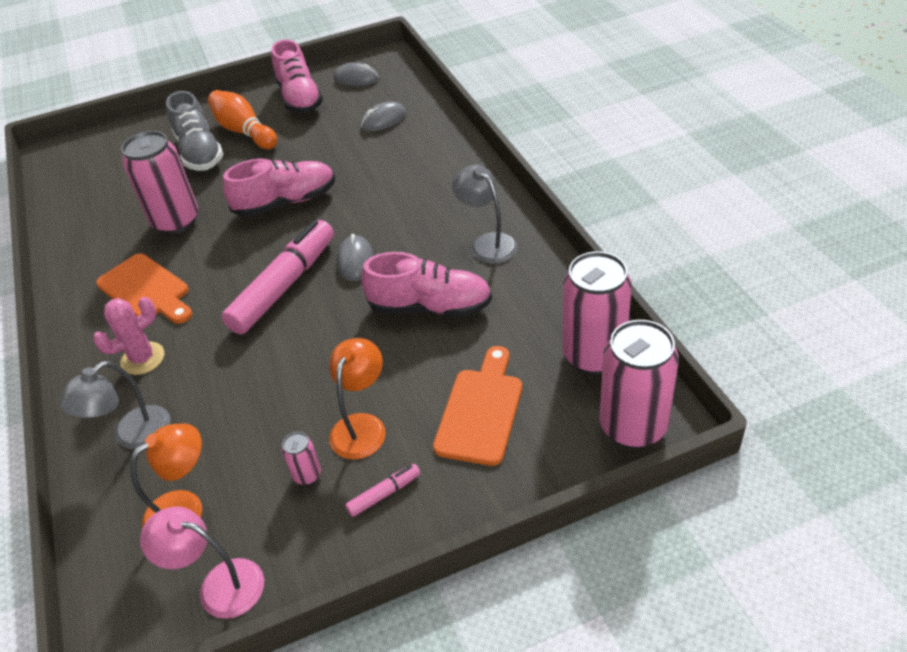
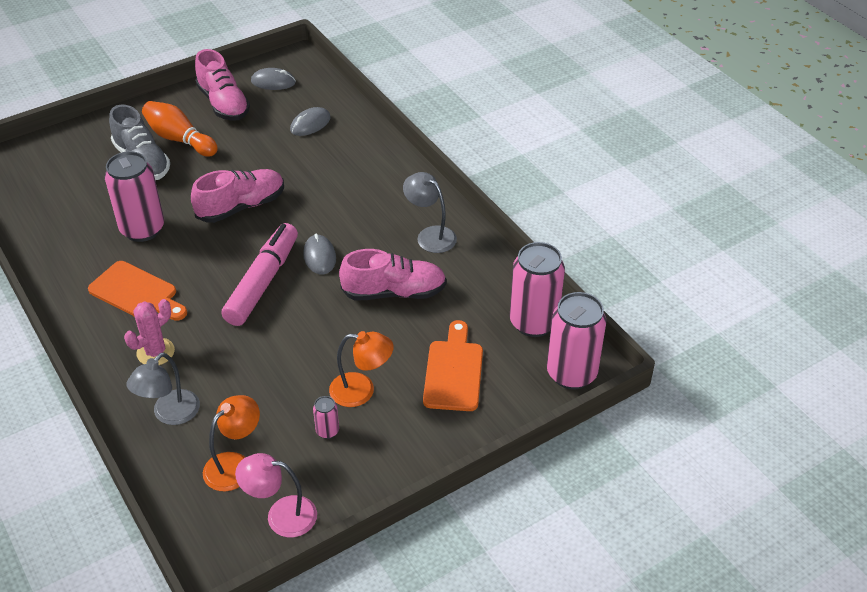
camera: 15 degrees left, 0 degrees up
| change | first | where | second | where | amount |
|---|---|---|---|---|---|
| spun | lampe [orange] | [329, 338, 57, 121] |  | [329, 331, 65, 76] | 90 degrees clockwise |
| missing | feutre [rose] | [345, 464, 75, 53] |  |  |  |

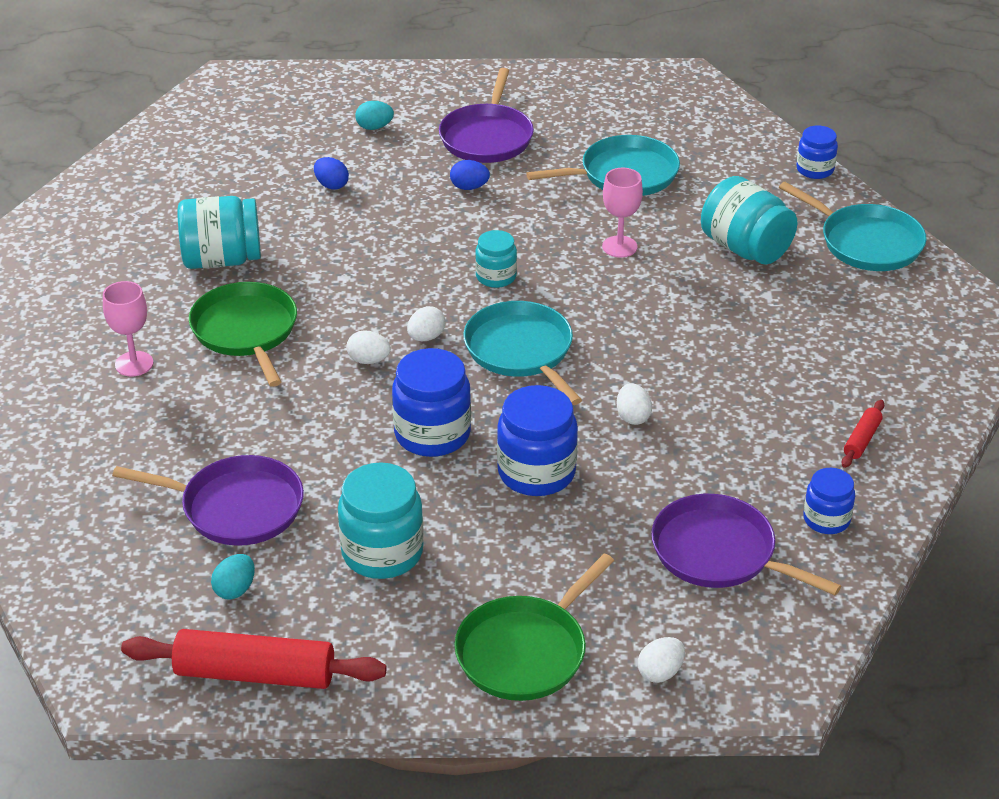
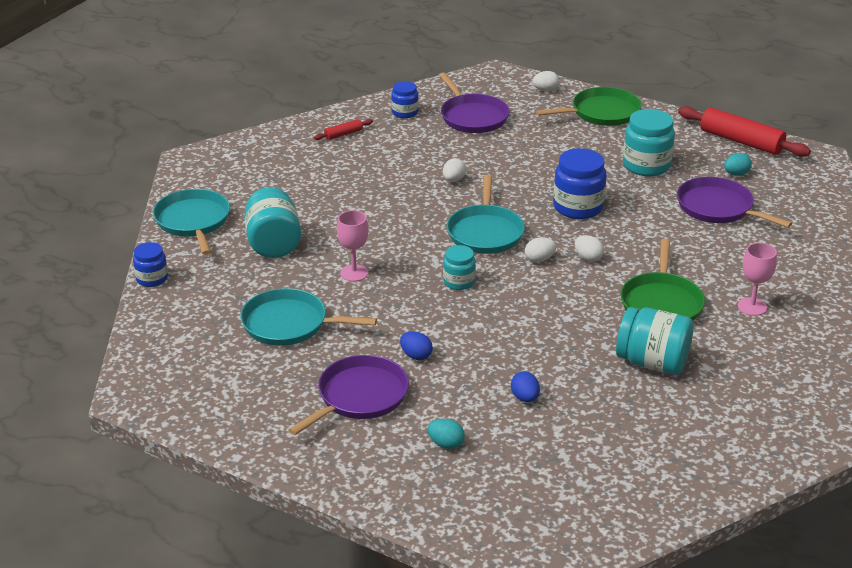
camera: 150 degrees left, 5 degrees down
| change | first | where | second | where | amount |
|---|---|---|---|---|---|
| missing | bocal [bleu] | [497, 385, 81, 111] |  |  |  |

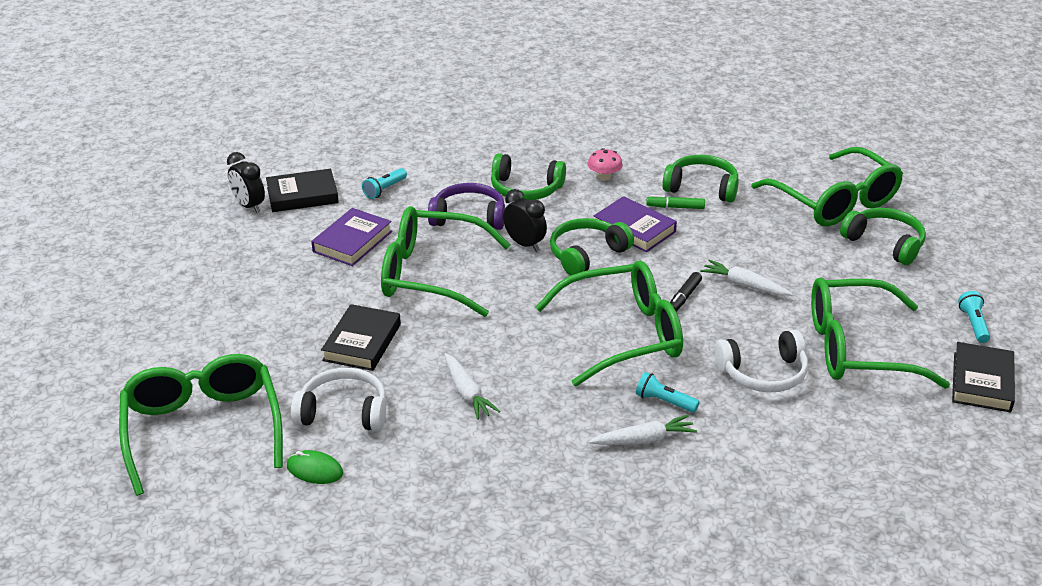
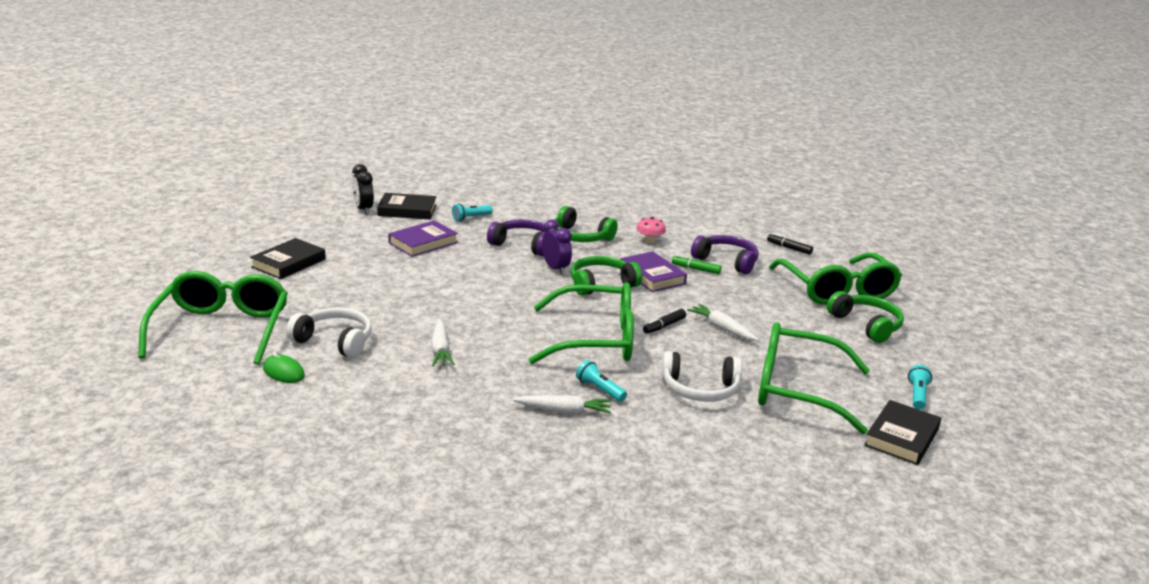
camera: 15 degrees right, 10 degrees down
| change | first | where | second | where | amount |
|---|---|---|---|---|---|
| relocated | livre [noir] | [321, 304, 80, 67] |  | [250, 238, 76, 41] |  |
| missing | lunettes [vert] | [381, 206, 129, 111] |  |  |  |
| colour | réveil [noir] | [503, 189, 44, 63] | réveil [violet] | [542, 219, 30, 56] |  |
| colour | casque audio [vert] | [662, 155, 77, 48] | casque audio [violet] | [691, 235, 68, 39] |  |
| appeared |  |  | feutre [noir] | [767, 233, 46, 22] |  |

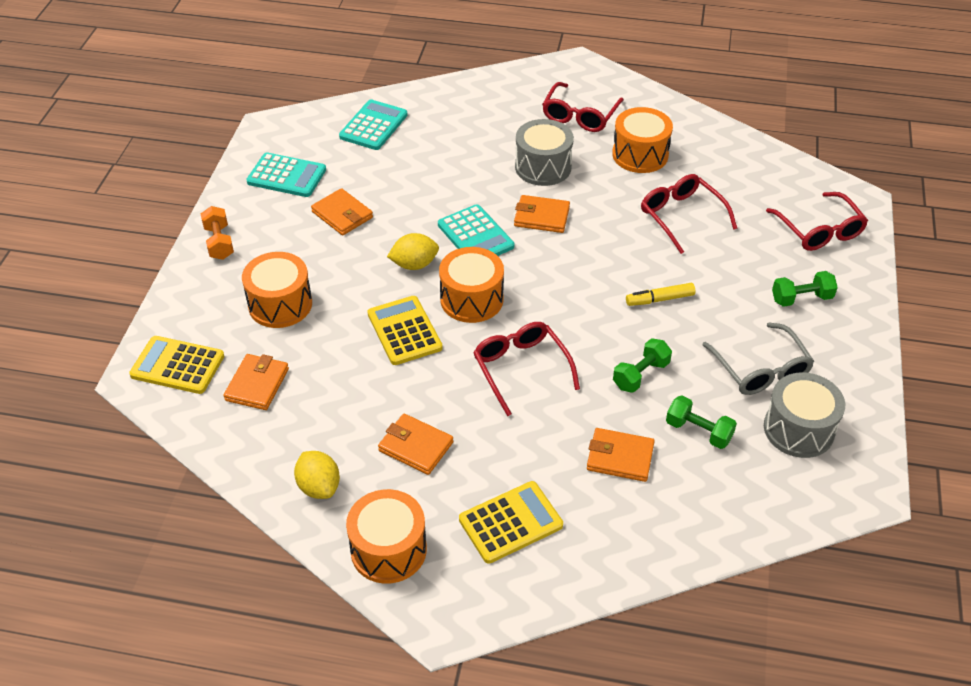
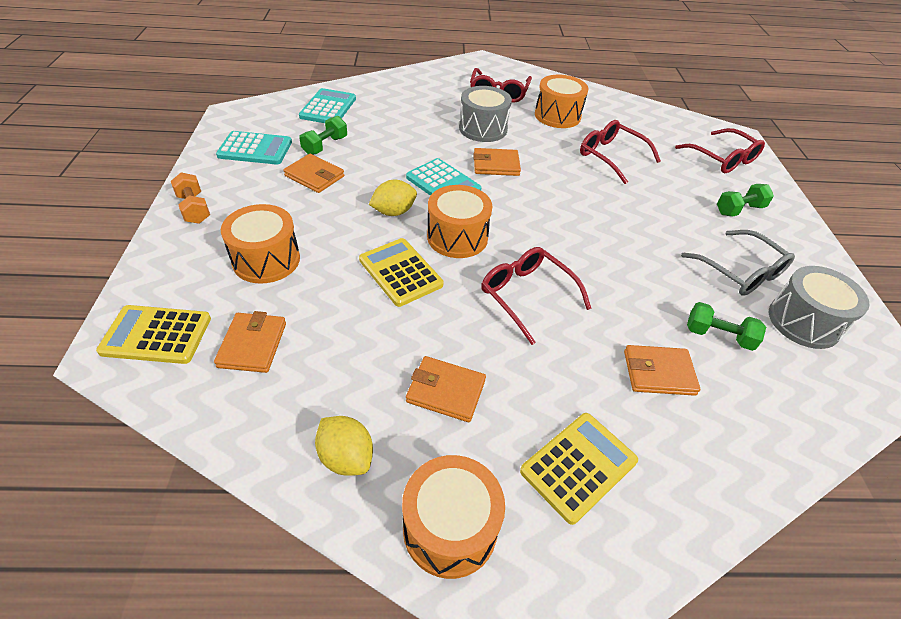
camera: 15 degrees left, 0 degrees up
| change | first | where | second | where | amount |
|---|---|---|---|---|---|
| relocated | haltère [vert] | [613, 338, 59, 55] |  | [299, 116, 48, 39] |  |
| missing | feutre [jaune] | [626, 283, 69, 23] |  |  |  |

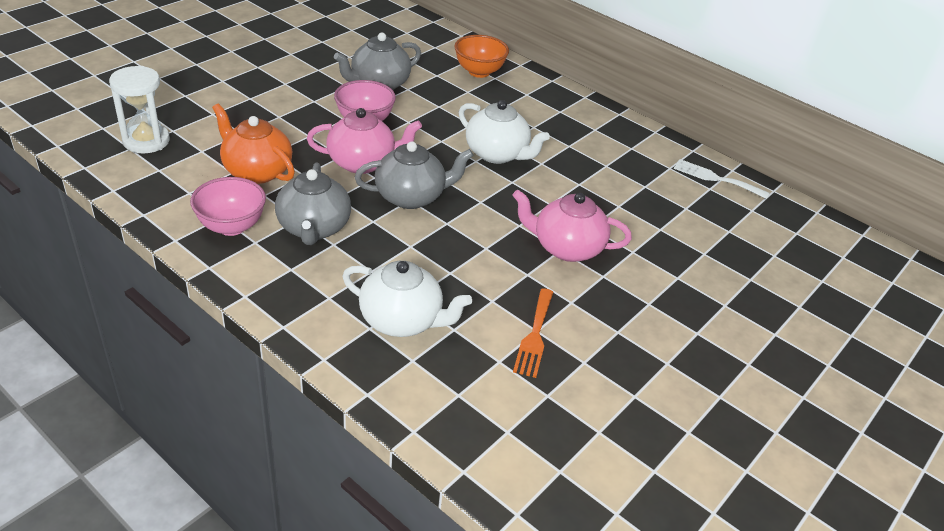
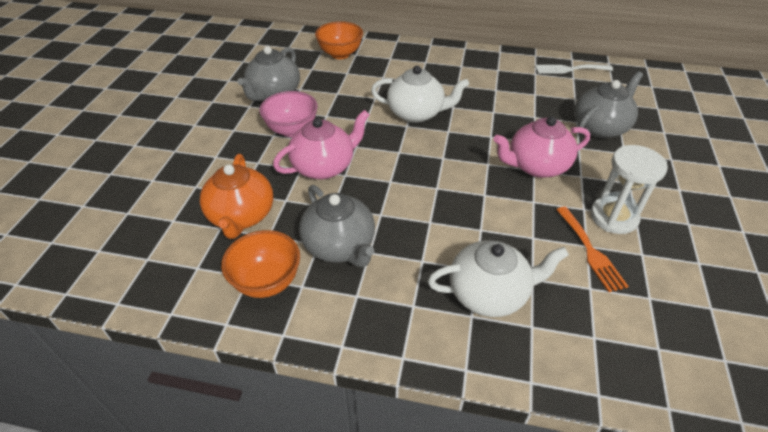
camera: 25 degrees left, 5 degrees up
| change | first | where | second | where | amount |
|---|---|---|---|---|---|
| relocated | sablier [blanc] | [109, 66, 61, 87] |  | [591, 145, 77, 89] |  |
| colour | bol [rose] | [190, 177, 76, 59] | bol [orange] | [221, 230, 79, 68] |  |
| spun | théière [orange] | [212, 103, 83, 81] |  | [200, 154, 73, 85] | 105 degrees counterclockwise |
| relocated | théière [gris] | [355, 141, 119, 68] |  | [574, 71, 69, 67] |  |

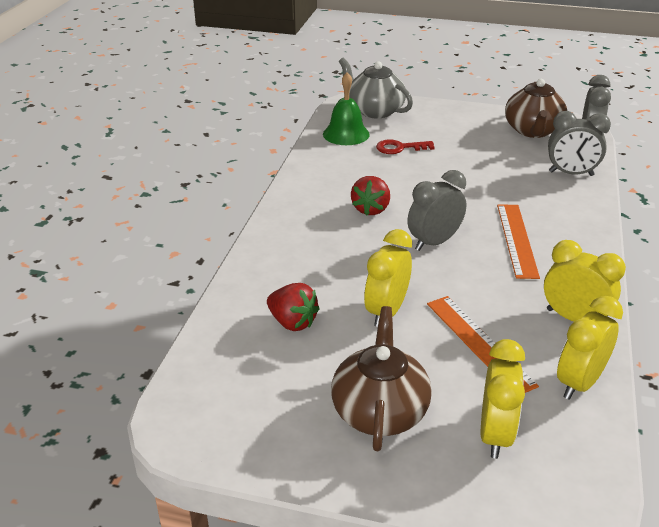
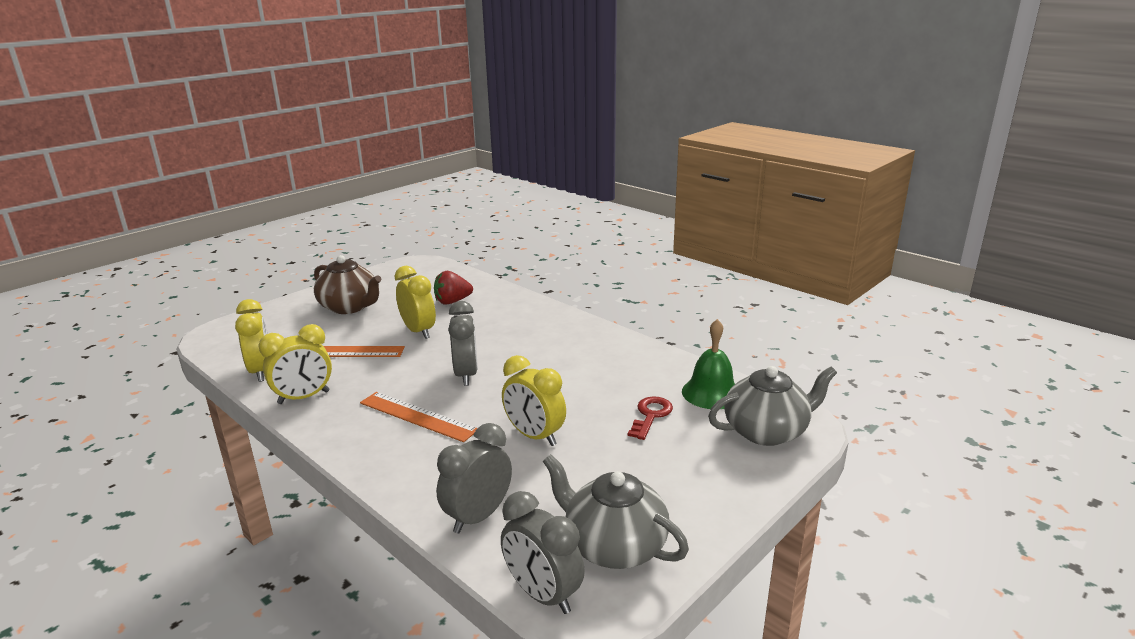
camera: 120 degrees right, 10 degrees down
| change | first | where | second | where | amount |
|---|---|---|---|---|---|
| missing | fraise [rouge] | [351, 176, 39, 39] |  |  |  |
| relocated | réveil [jaune] | [481, 339, 44, 120] |  | [502, 355, 64, 91] |  |
| colour | théière [marron] | [505, 79, 62, 59] | théière [gris] | [543, 454, 146, 115] |  |

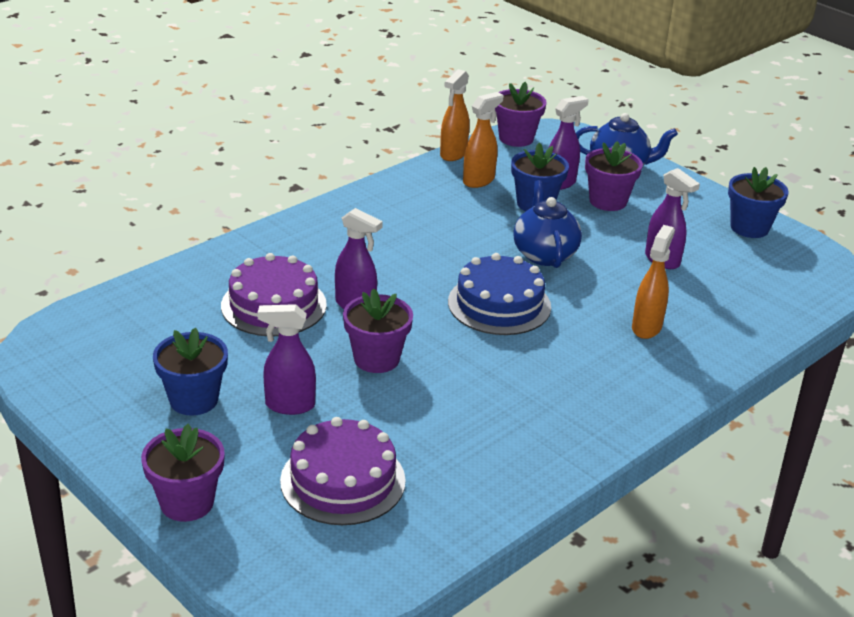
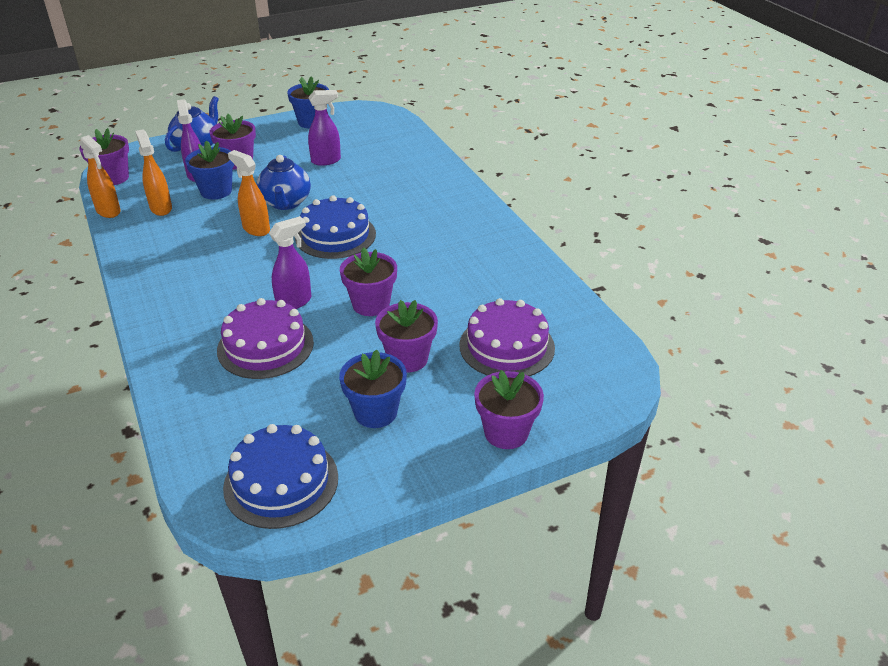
camera: 70 degrees left, 5 degrees up
| change | first | where | second | where | amount |
|---|---|---|---|---|---|
| exchanged | vaporisateur [violet] | [258, 304, 58, 111] | pot de fleurs [violet] | [375, 300, 63, 73] |  |
| spun | théière [bleu] | [513, 180, 69, 88] |  | [256, 155, 55, 55] | 105 degrees counterclockwise |
| relocated | vaporisateur [orange] | [632, 225, 43, 114] |  | [228, 150, 42, 86] |  |
| appeared |  |  | gâteau [bleu] | [223, 424, 115, 105] |  |

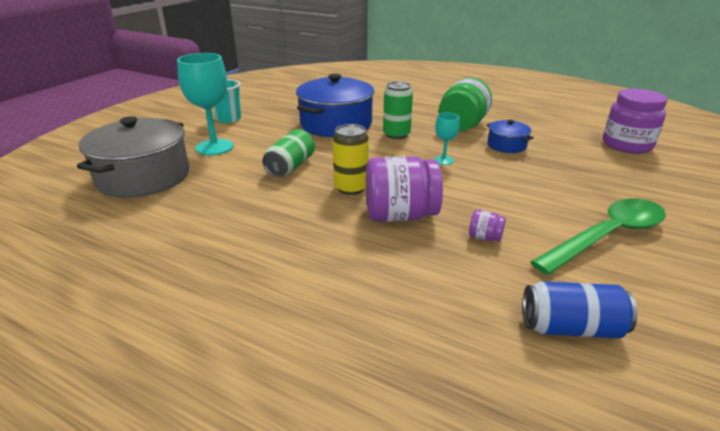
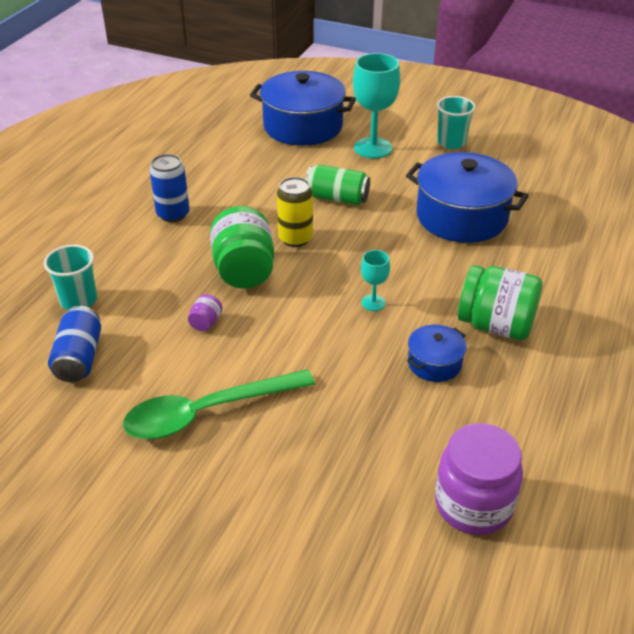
camera: 85 degrees right, 10 degrees up
| change | first | where | second | where | amount |
|---|---|---|---|---|---|
| colour | marmite [gris] | [77, 116, 112, 82] | marmite [bleu] | [250, 71, 106, 75] |  |
| colour | bocal [violet] | [366, 156, 77, 66] | bocal [vert] | [210, 206, 64, 83] |  |
| missing | canette [vert] | [383, 81, 30, 58] |  |  |  |
| spun | cuillère [vert] | [530, 198, 136, 77] |  | [123, 369, 192, 70] | 105 degrees clockwise |
| appeared |  |  | gobelet [turquoise] | [44, 245, 53, 65] |  |
| appeared |  |  | canette [bleu] | [149, 154, 40, 68] |  |

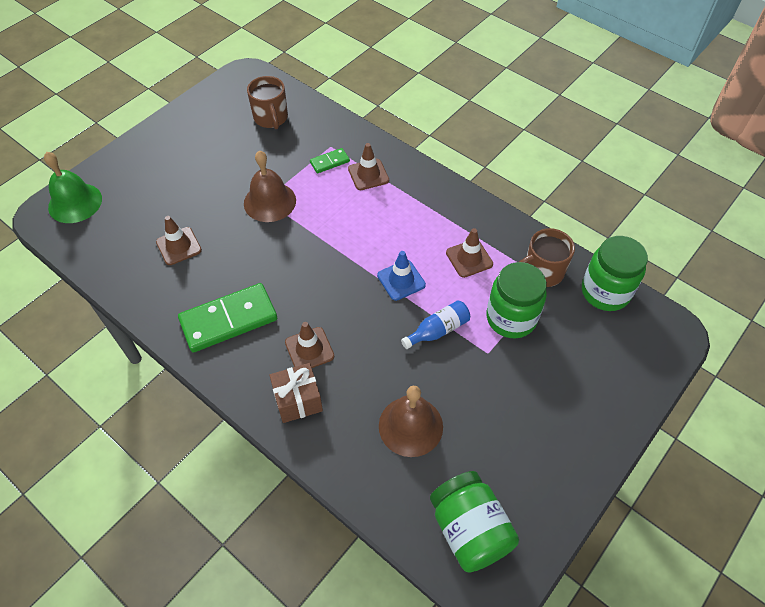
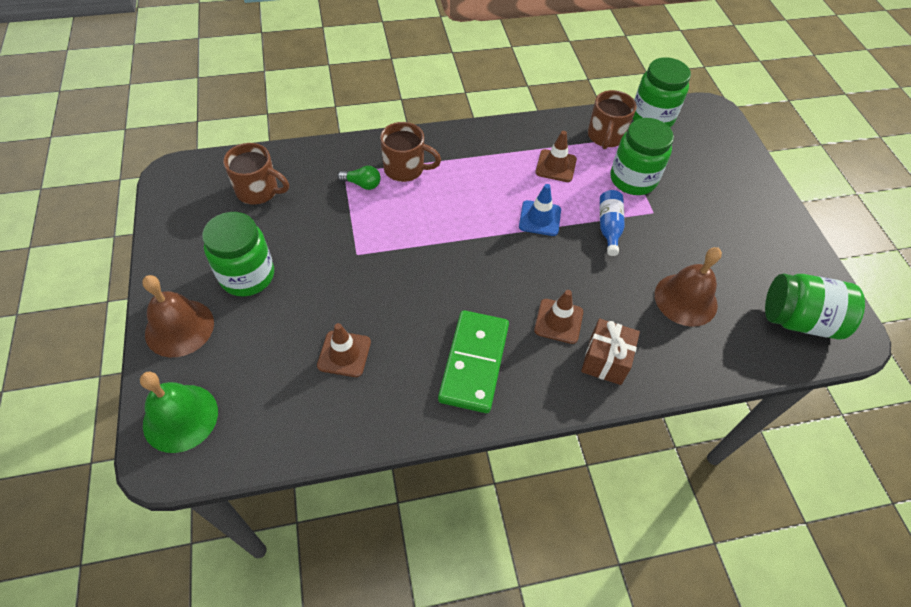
camera: 55 degrees left, 0 degrees up
| change | first | where | second | where | amount |
|---|---|---|---|---|---|
| relocated | cloche [marron] | [244, 150, 52, 72] |  | [142, 275, 72, 82] |  |
| exchanged | domino [vert] | [310, 148, 40, 26] | ampoule [vert] | [337, 166, 43, 24] |  |
| exchanged | cône de chantier [marron] | [348, 143, 41, 47] | tasse [marron] | [380, 122, 61, 60] |  |
| appeared |  |  | bocal [vert] | [202, 212, 72, 84] |  |

